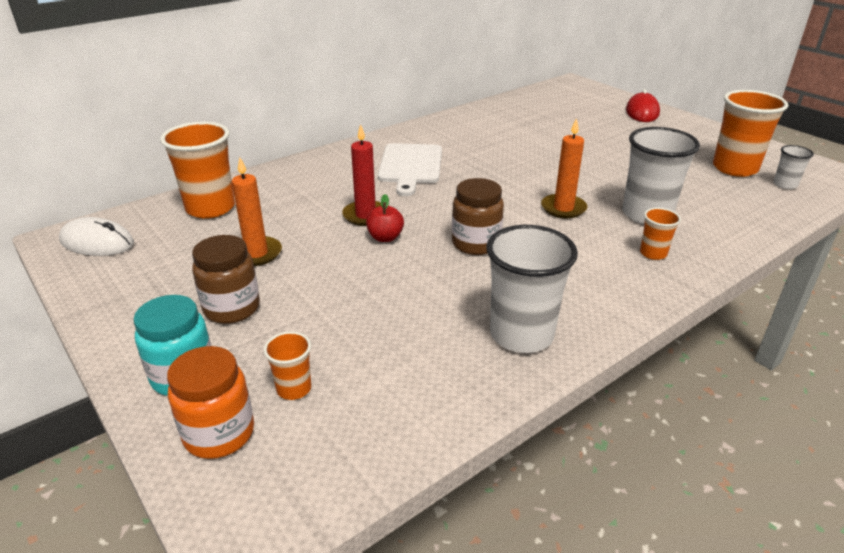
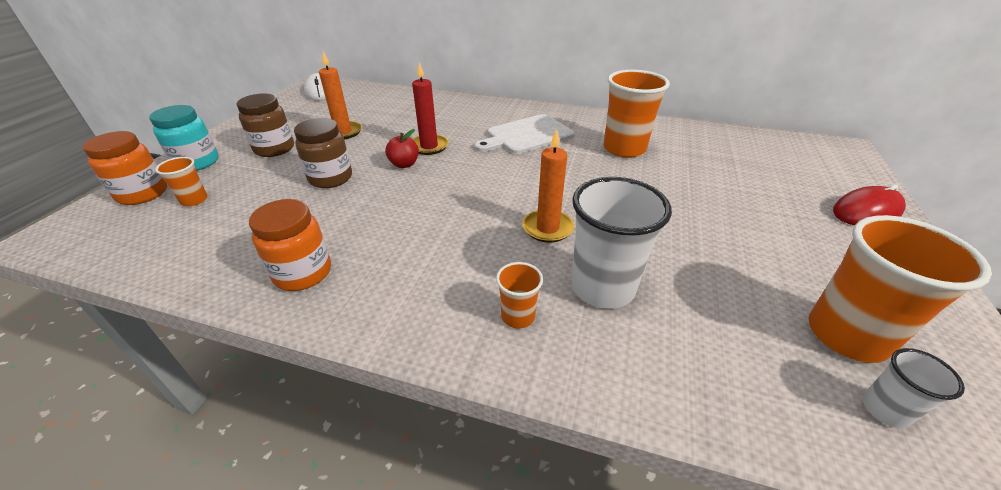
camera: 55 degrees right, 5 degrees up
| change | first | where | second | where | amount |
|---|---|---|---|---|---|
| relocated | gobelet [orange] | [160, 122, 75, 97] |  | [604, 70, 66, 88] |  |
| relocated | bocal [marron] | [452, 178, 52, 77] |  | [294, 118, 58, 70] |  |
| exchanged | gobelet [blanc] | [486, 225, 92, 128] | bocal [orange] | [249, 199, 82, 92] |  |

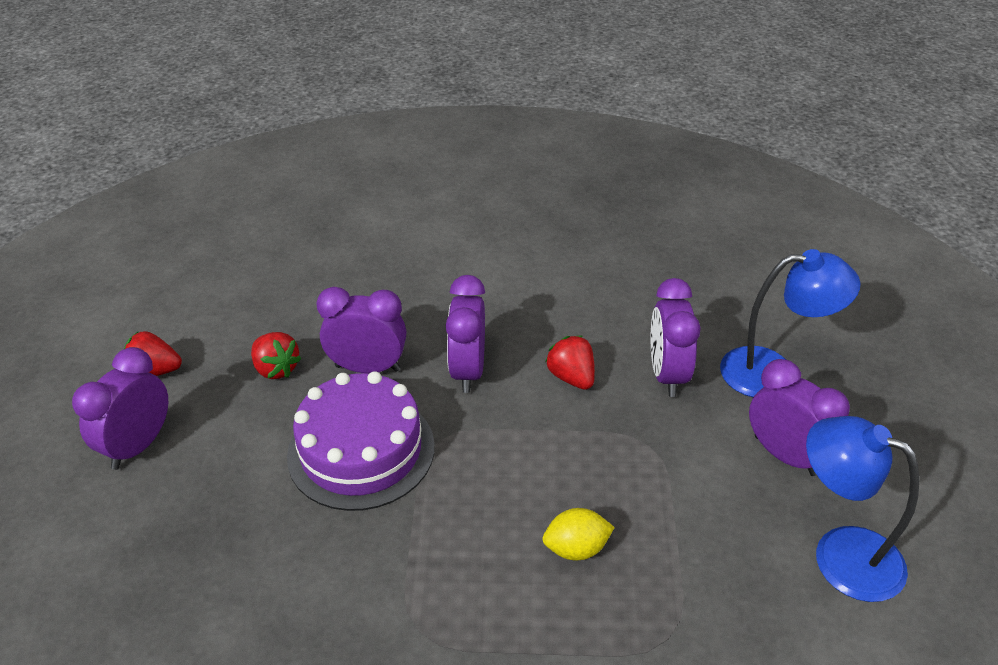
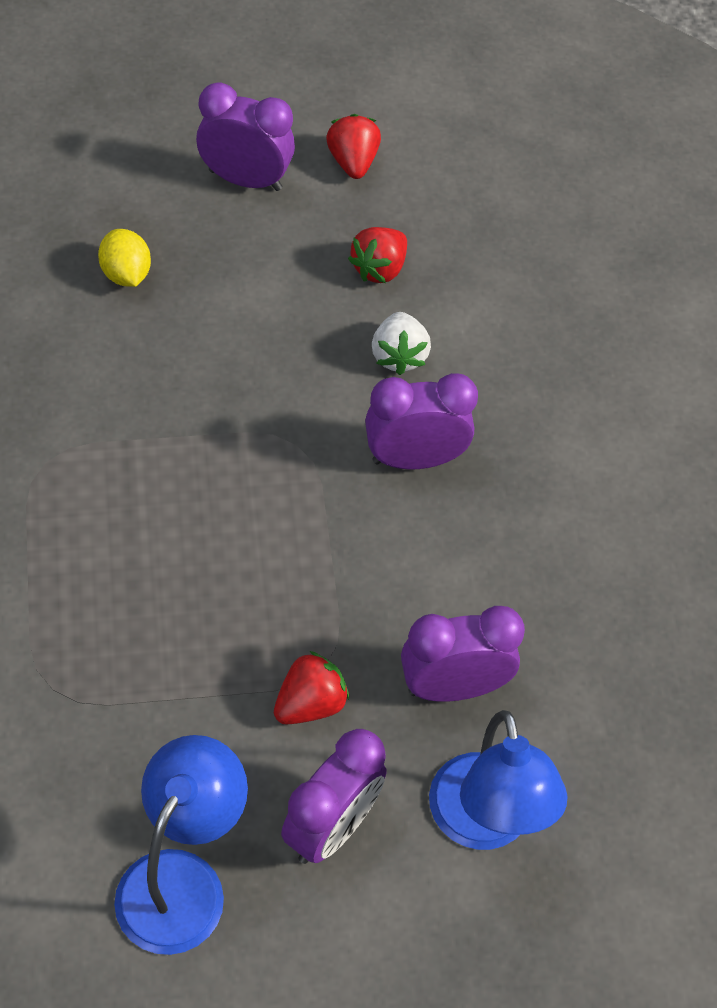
camera: 75 degrees right, 15 degrees up
| change | first | where | second | where | amount |
|---|---|---|---|---|---|
| missing | gâteau [violet] | [287, 371, 148, 140] |  |  |  |
| exchanged | réveil [violet] | [316, 287, 90, 86] | fraise [blanc] | [372, 312, 59, 63] |  |
| relocated | citron [jaune] | [542, 508, 73, 53] |  | [98, 229, 53, 58] |  |
| relocated | fraise [rouge] | [545, 336, 50, 54] |  | [274, 651, 75, 73] |  |

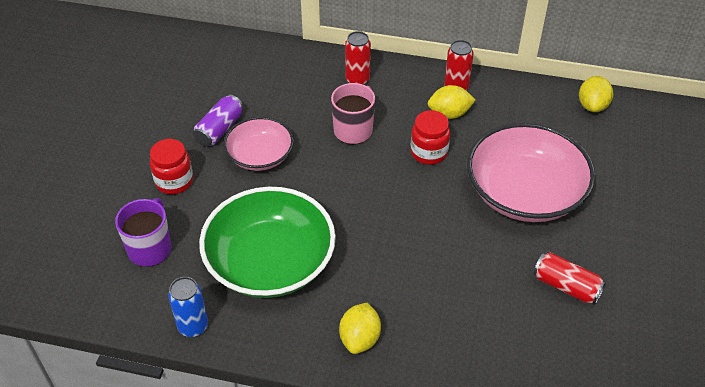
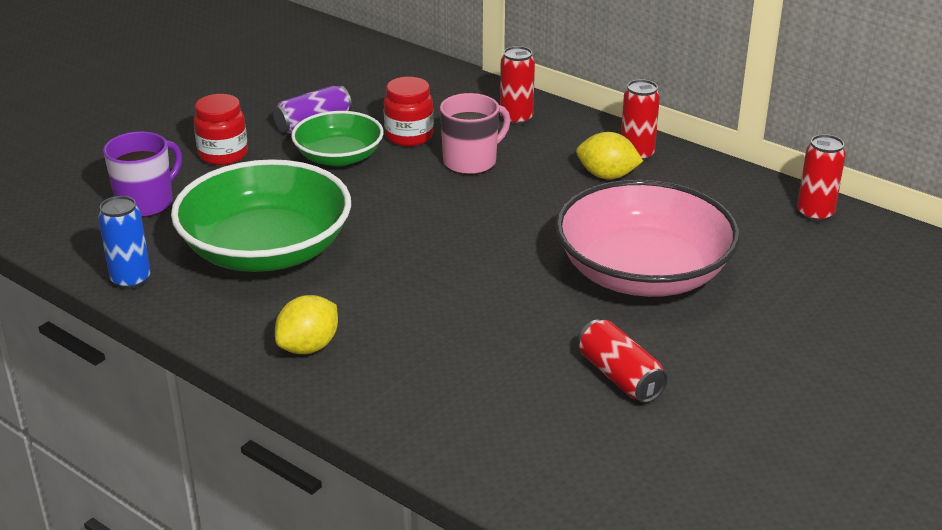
camera: 25 degrees right, 15 degrees down
| change | first | where | second | where | amount |
|---|---|---|---|---|---|
| colour | bol [rose] | [224, 117, 70, 54] | bol [vert] | [291, 111, 93, 55] |  |
| relocated | bocal [rouge] | [410, 110, 40, 55] |  | [384, 77, 50, 70] |  |
| exchanged | citron [jaune] | [579, 76, 34, 36] | canette [rouge] | [797, 134, 49, 88] |  |

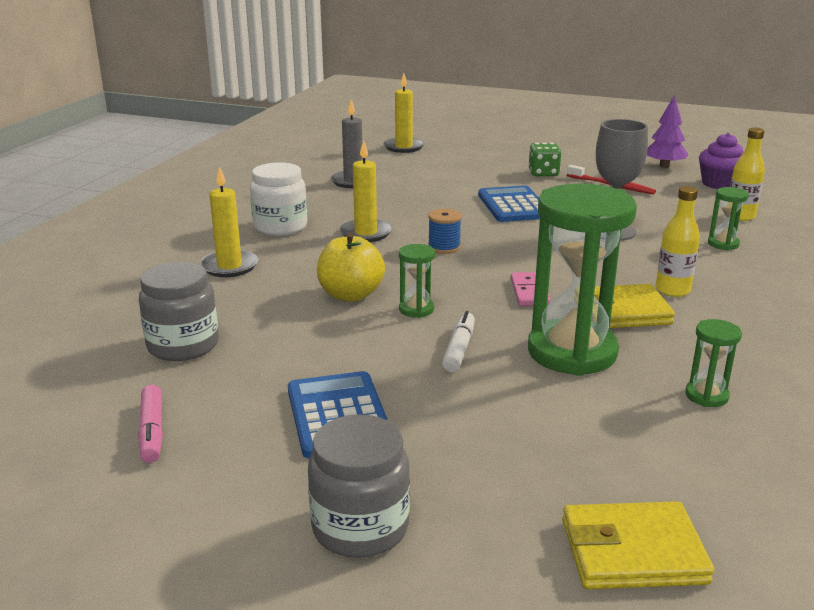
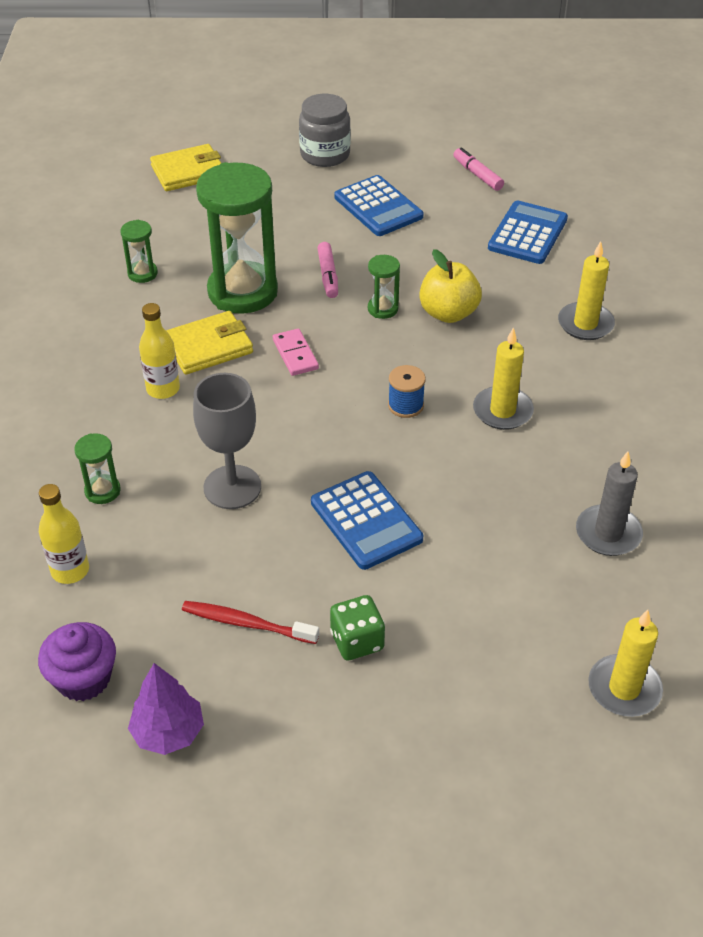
camera: 160 degrees right, 20 degrees up
| change | first | where | second | where | amount |
|---|---|---|---|---|---|
| exchanged | bocal [gris] | [139, 262, 80, 99] | calculatrice [bleu] | [488, 201, 80, 63] |  |
| missing | bocal [blanc] | [250, 162, 57, 74] |  |  |  |
| colour | feutre [blanc] | [442, 311, 33, 61] | feutre [rose] | [317, 242, 21, 56] |  |

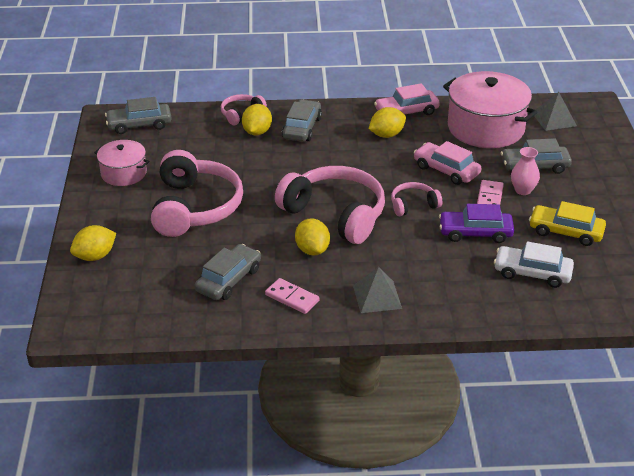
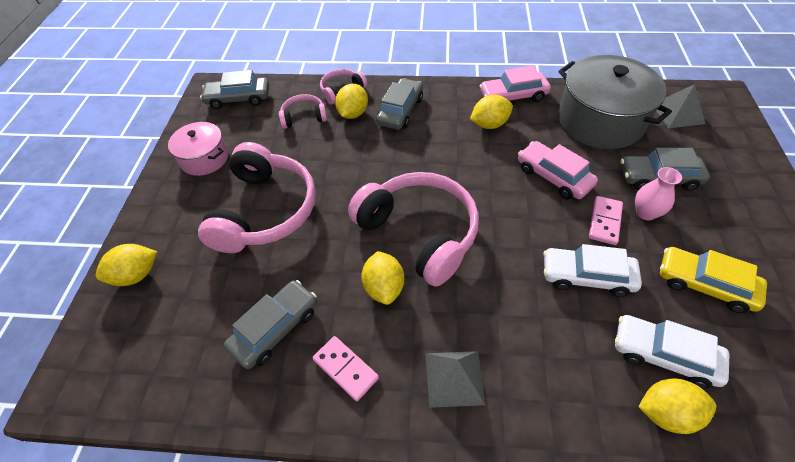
camera: 10 degrees right, 15 degrees up
| change | first | where | second | where | amount |
|---|---|---|---|---|---|
| relocated | casque audio [rose] | [391, 182, 51, 34] |  | [279, 94, 48, 35] |  |
| colour | voiture [violet] | [439, 204, 75, 39] | voiture [blanc] | [543, 244, 99, 53] |  |
| colour | marmite [rose] | [443, 71, 94, 77] | marmite [gris] | [558, 55, 114, 94] |  |
| appeared |  |  | citron [jaune] | [638, 379, 78, 55] |  |

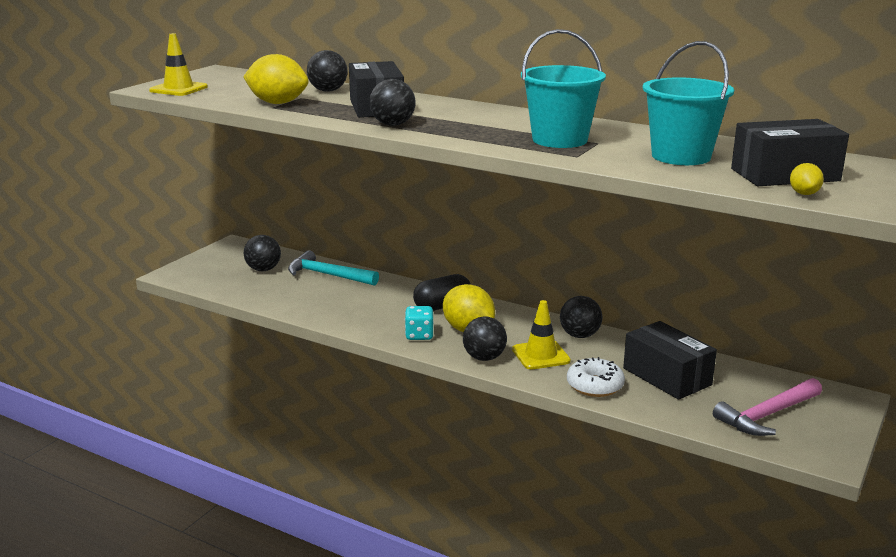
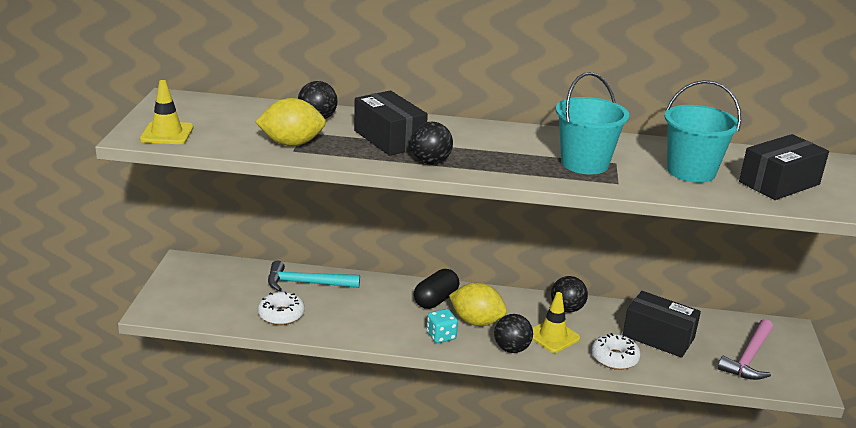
camera: 25 degrees left, 5 degrees up
| change | first | where | second | where | amount |
|---|---|---|---|---|---|
| missing | balle [noir] | [244, 235, 37, 36] |  |  |  |
| missing | citron [jaune] | [790, 163, 34, 32] |  |  |  |
| appeared |  |  | beignet [blanc] | [258, 292, 47, 33] |  |

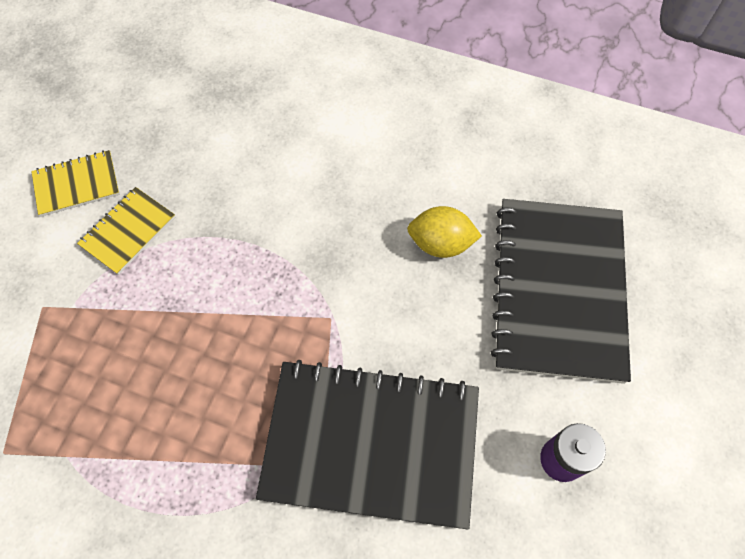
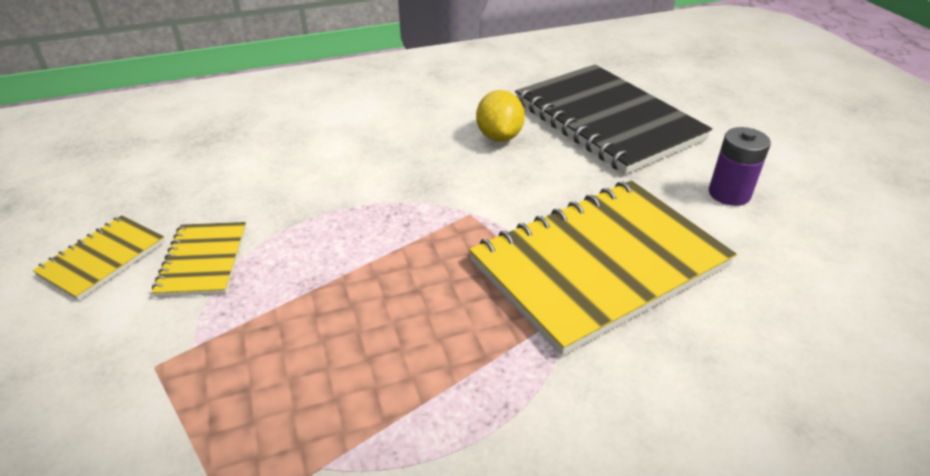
camera: 40 degrees left, 25 degrees down
| change | first | where | second | where | amount |
|---|---|---|---|---|---|
| colour | carnet [noir] | [256, 360, 223, 170] | carnet [jaune] | [469, 180, 268, 176] |  |
| spun | citron [jaune] | [407, 206, 75, 52] |  | [476, 90, 49, 52] | 60 degrees counterclockwise |

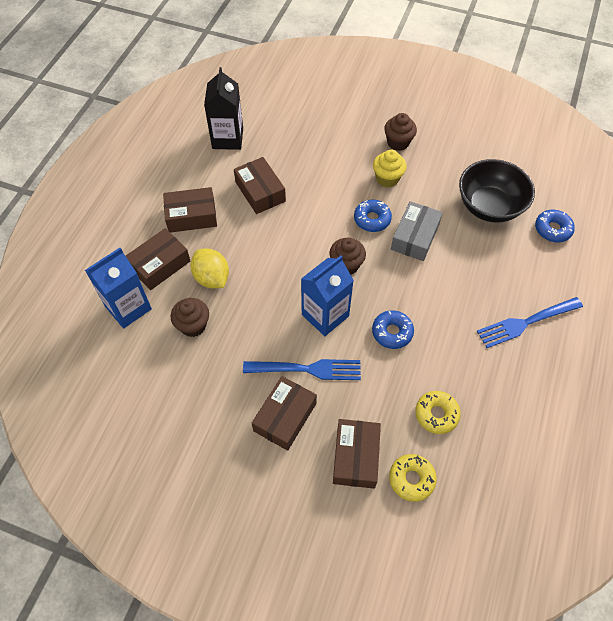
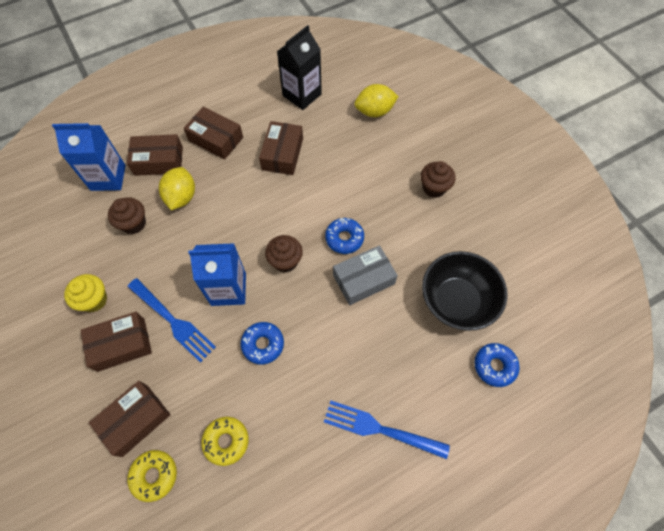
camera: 40 degrees right, 5 degrees up
| change | first | where | second | where | amount |
|---|---|---|---|---|---|
| relocated | muffin [jaune] | [373, 150, 34, 37] |  | [64, 274, 43, 38] |  |
| appeared |  |  | citron [jaune] | [354, 84, 45, 33] |  |

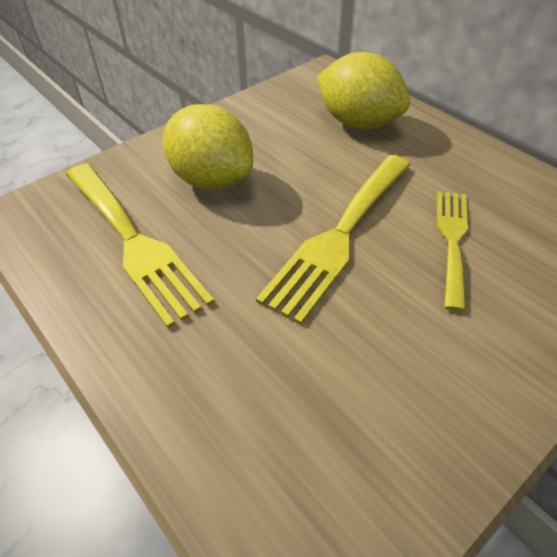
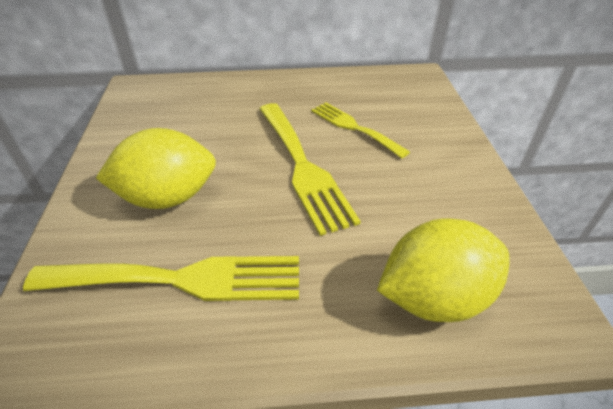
camera: 55 degrees left, 5 degrees down
| change | first | where | second | where | amount |
|---|---|---|---|---|---|
| relocated | citron [jaune] | [317, 52, 93, 77] |  | [377, 218, 133, 104] |  |

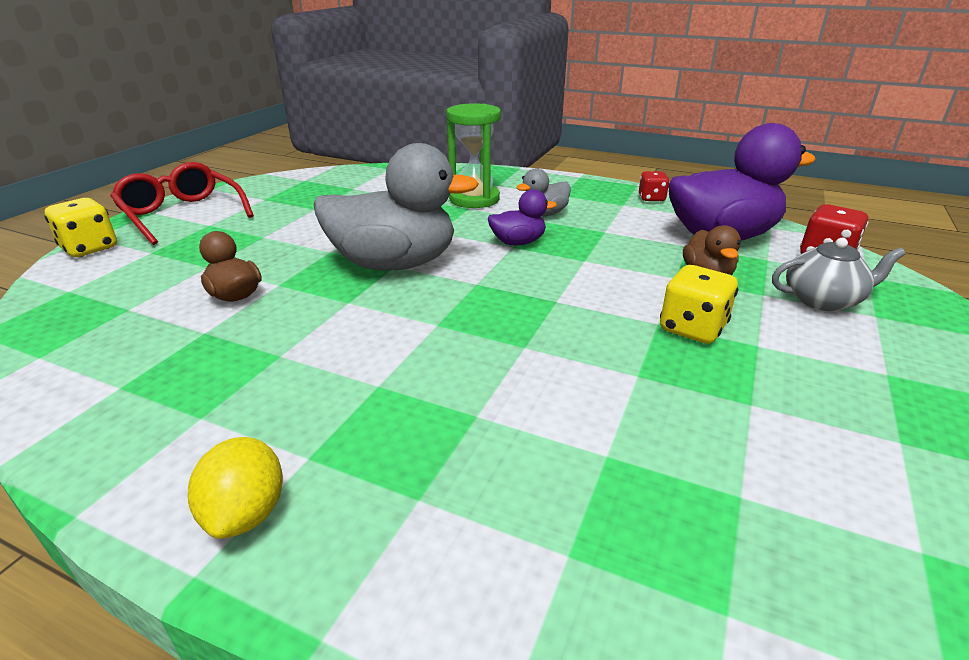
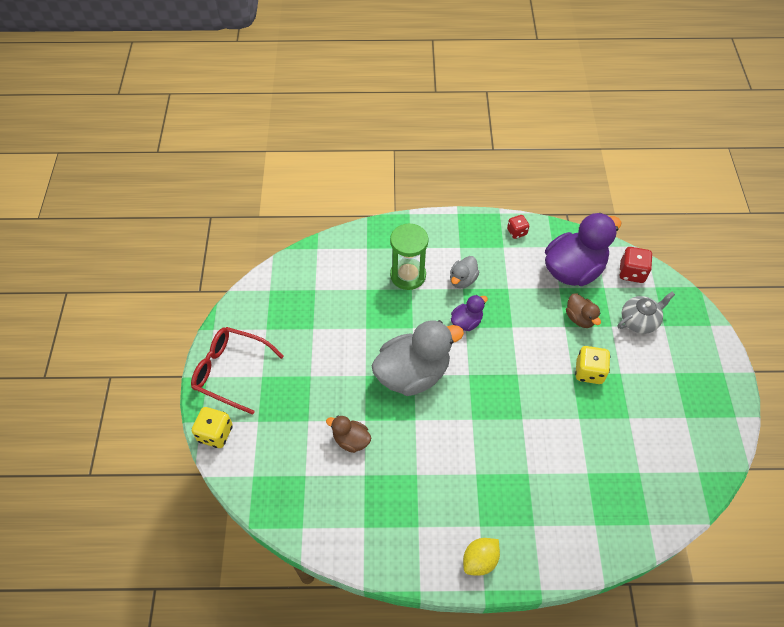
camera: 25 degrees left, 25 degrees up
| change | first | where | second | where | amount |
|---|---|---|---|---|---|
| spun | citron [jaune] | [188, 437, 95, 102] |  | [463, 538, 37, 38] | 75 degrees clockwise |

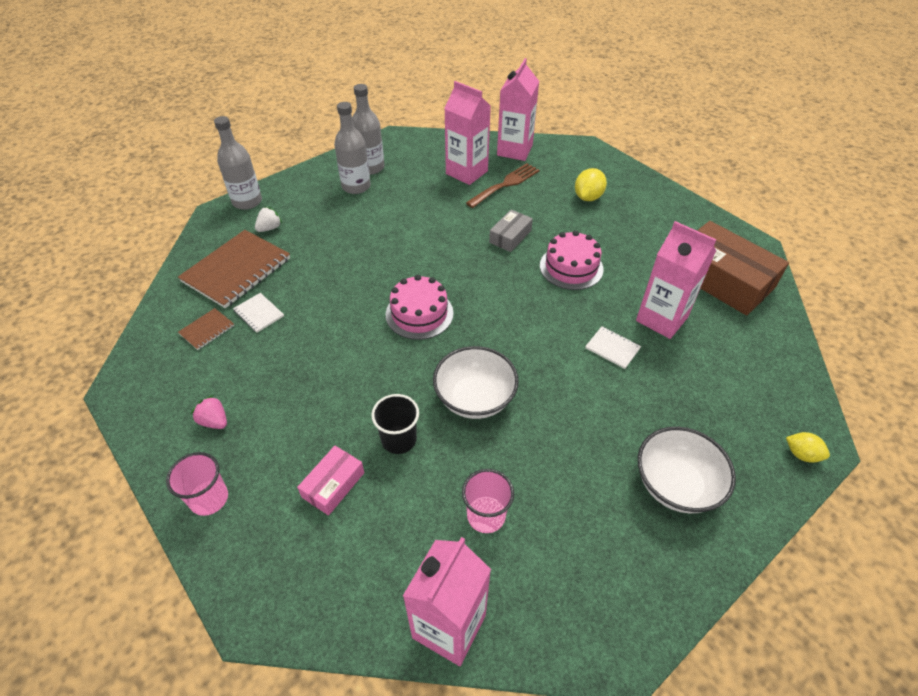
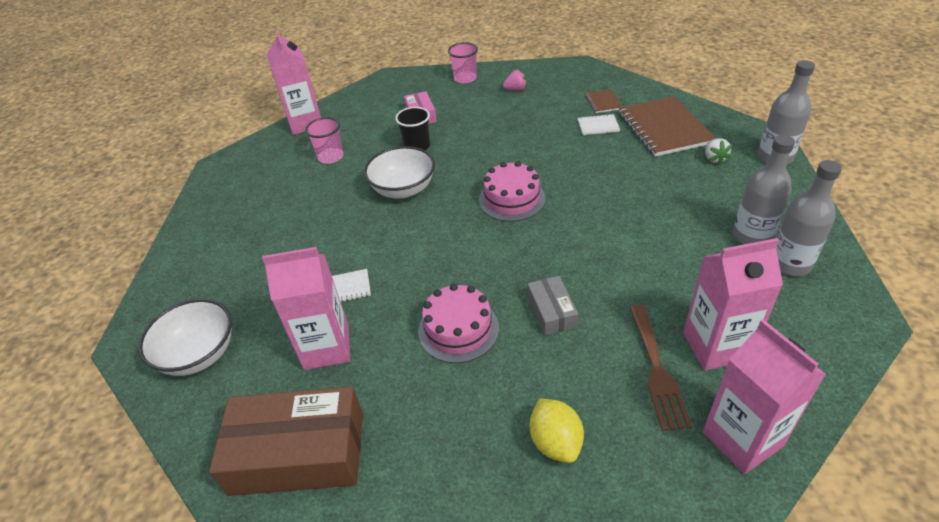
camera: 135 degrees right, 5 degrees down
| change | first | where | second | where | amount |
|---|---|---|---|---|---|
| relocated | bol [blanc] | [638, 427, 98, 86] |  | [138, 299, 94, 77] |  |
| missing | citron [jaune] | [786, 432, 44, 31] |  |  |  |

